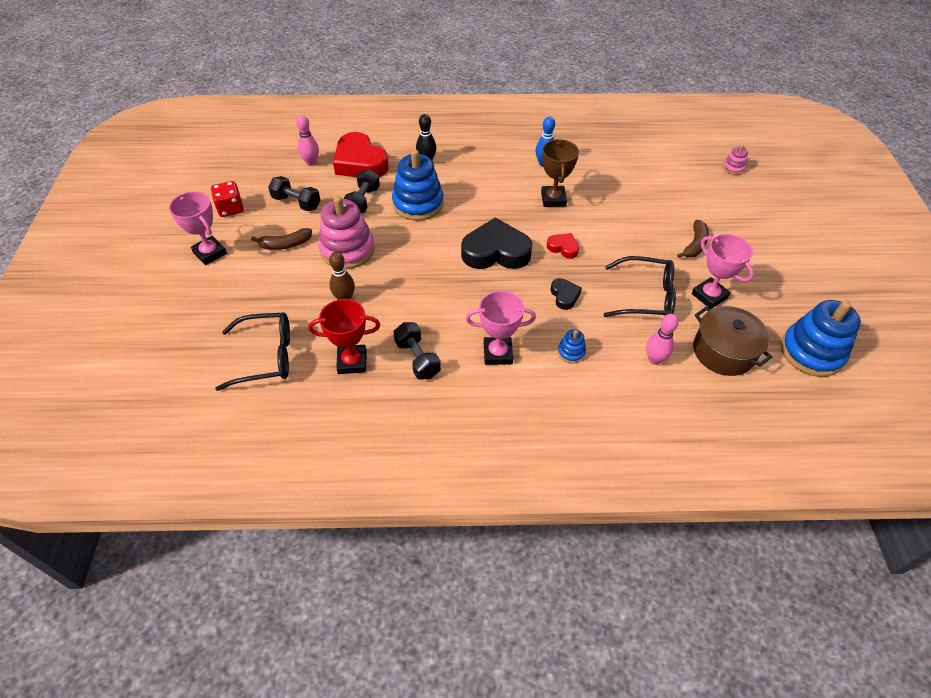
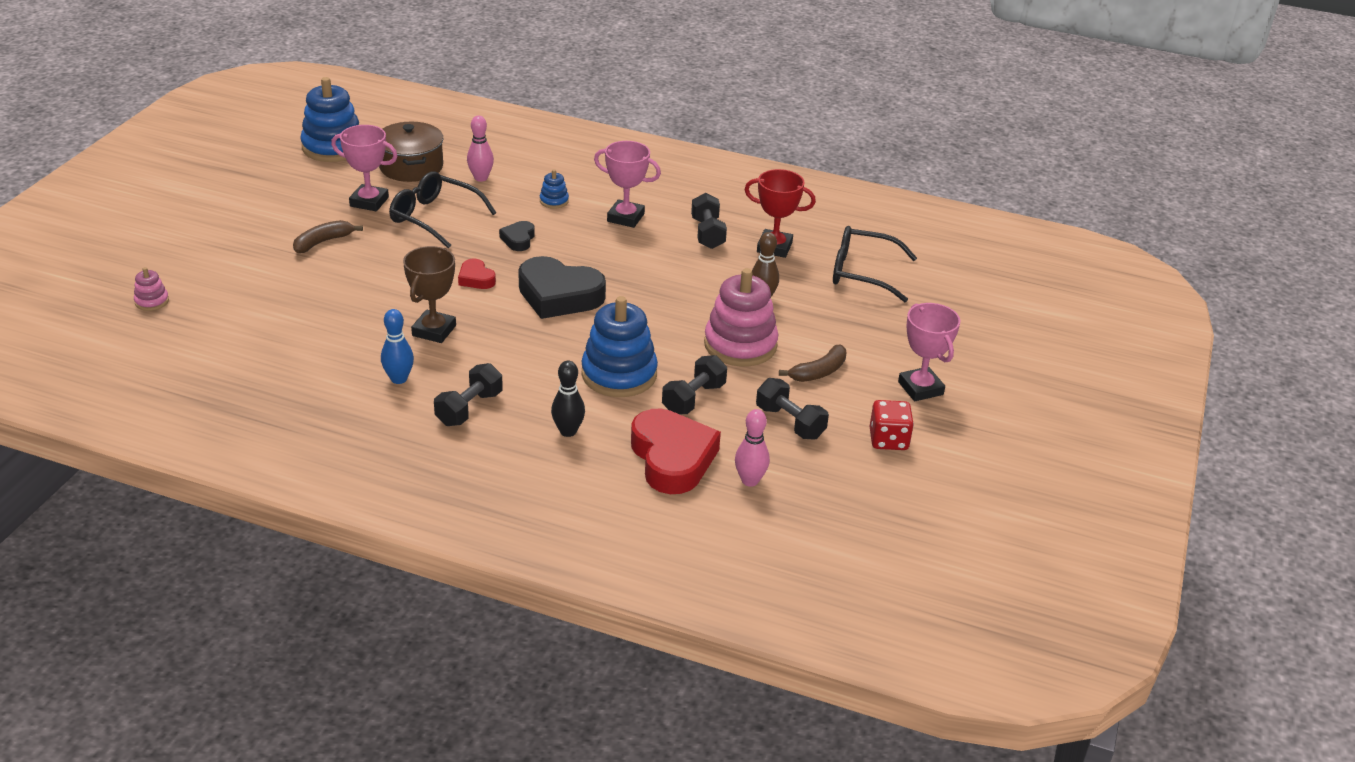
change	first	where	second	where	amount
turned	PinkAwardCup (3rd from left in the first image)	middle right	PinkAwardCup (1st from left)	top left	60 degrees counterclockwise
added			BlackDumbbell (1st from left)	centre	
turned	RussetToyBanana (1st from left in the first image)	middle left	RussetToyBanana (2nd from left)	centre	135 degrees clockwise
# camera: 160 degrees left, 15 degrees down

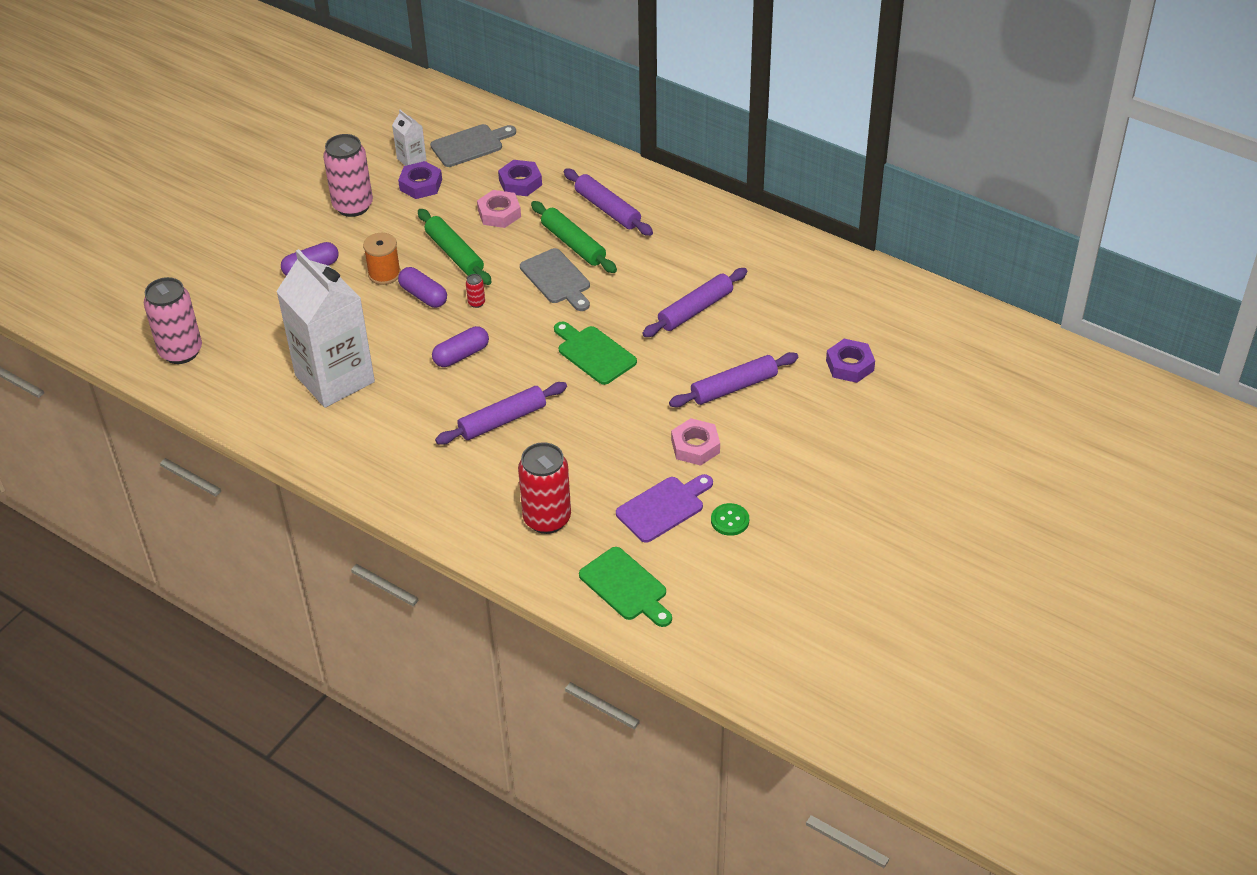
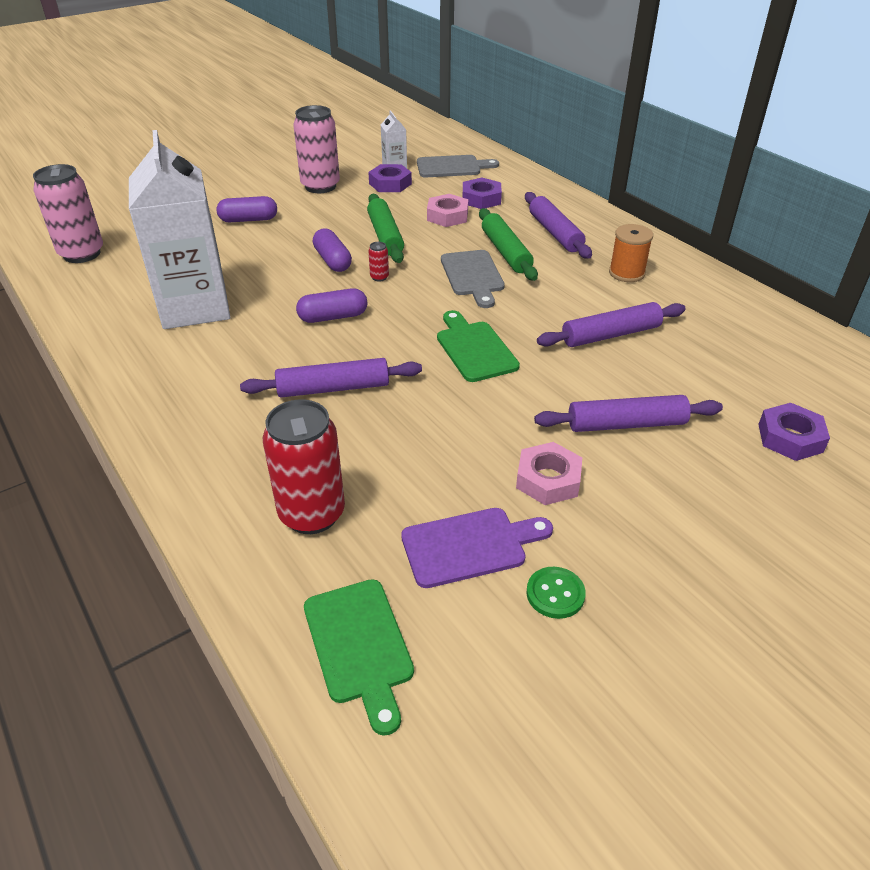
change	first	where	second	where	amount
moved	OrangeBobbin	top left		top right	
# camera: 20 degrees right, 5 degrees down

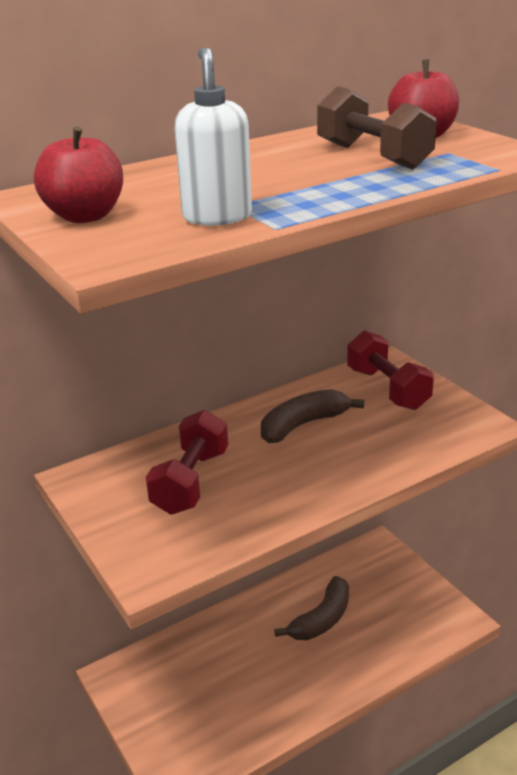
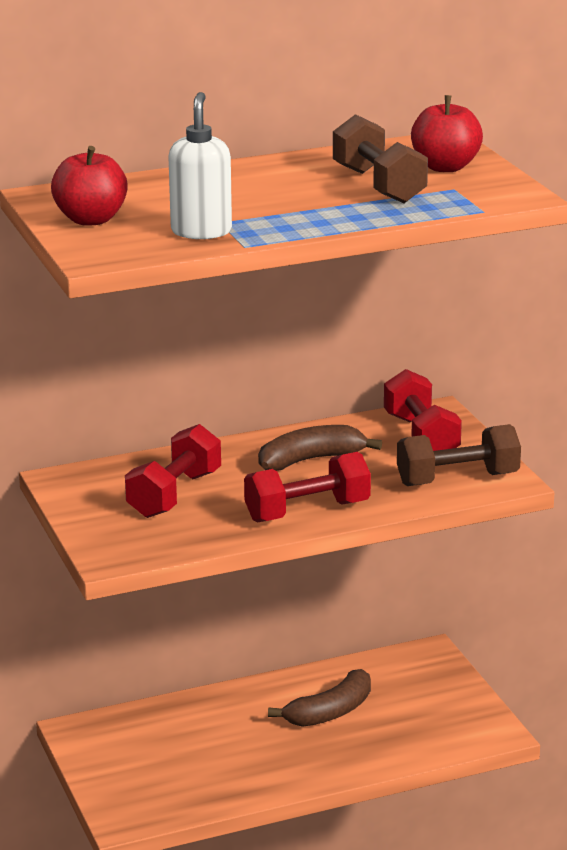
change	first	where	second	where	amount
added			CrimsonDumbbell (2nd from left)	centre	
added			RussetDumbbell (2nd from left)	middle right	
# camera: 10 degrees right, 5 degrees down

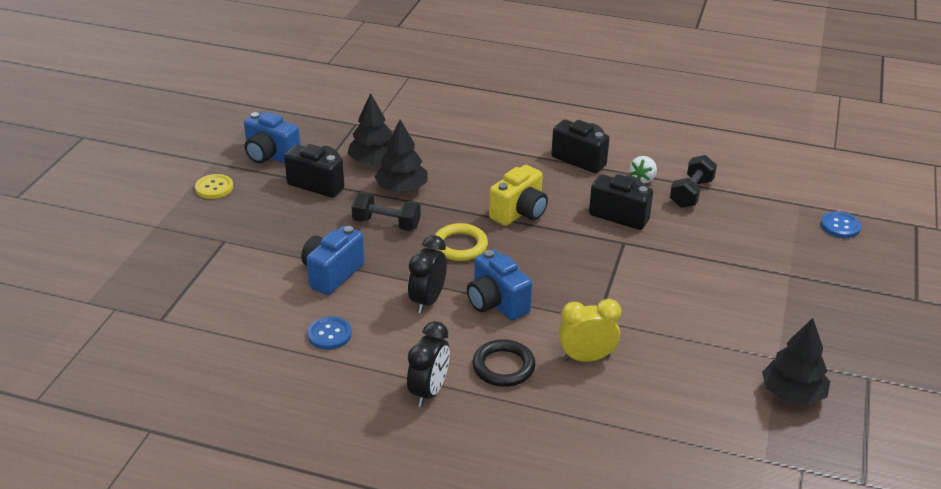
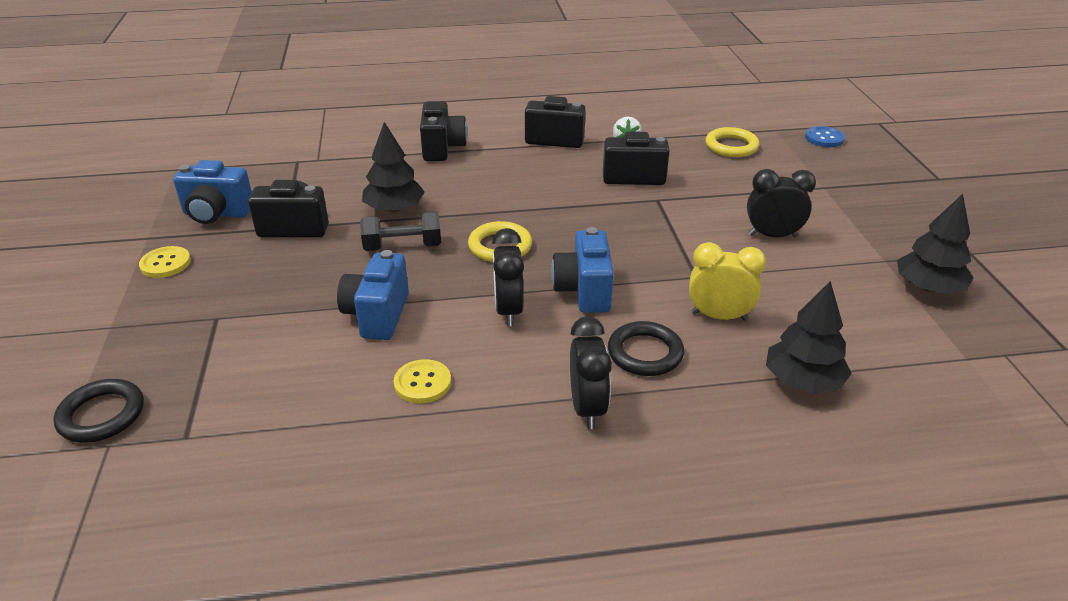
change	first	where	second	where	amount
added			BlackRing (1st from left)	bottom left	
recoloured	RoyalBlueButton (1st from left)	bottom centre	BrightYellowButton (2nd from left)	centre	
added			BlackCompactCamera (2nd from left)	top centre	
turned	RoyalBlueCompactCamera (3rd from left)	centre		centre	60 degrees clockwise
turned	BrightYellowBedsideClock	bottom centre		middle right	45 degrees clockwise
added			BrightYellowRing (2nd from left)	top right	
added			BlackBedsideClock (3rd from left)	middle right	
moved	BlackToyTree (1st from left in the first image)	top centre	BlackToyTree (2nd from left)	middle right	
removed	BrightYellowCompactCamera	centre			
removed	BlackDumbbell (2nd from left)	middle right			
# camera: 25 degrees left, 0 degrees up

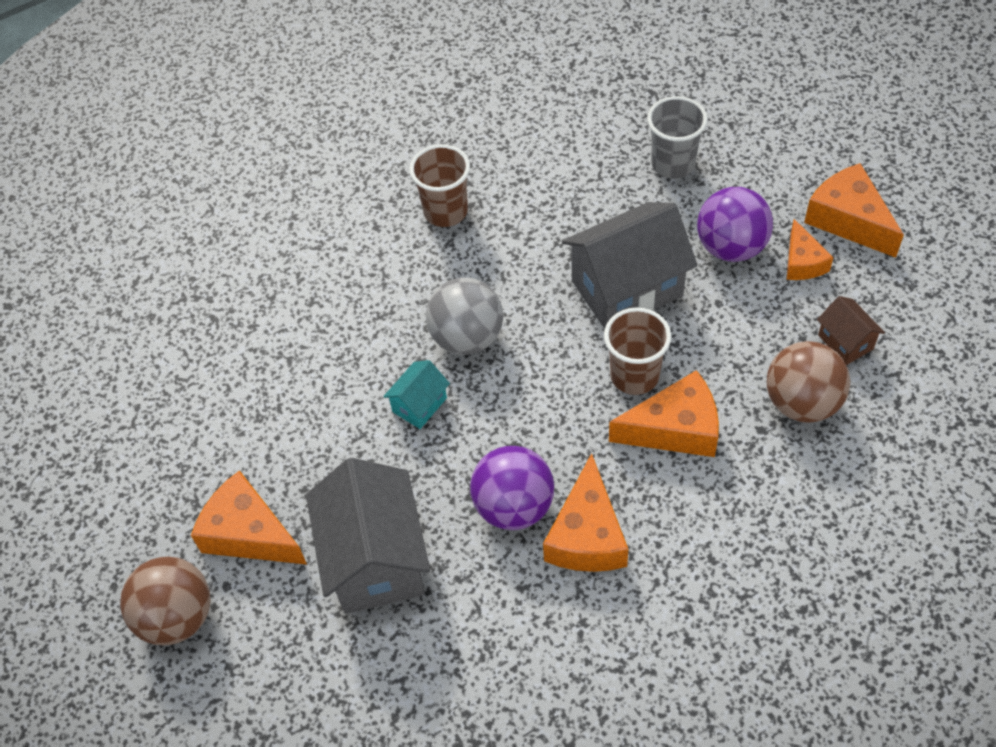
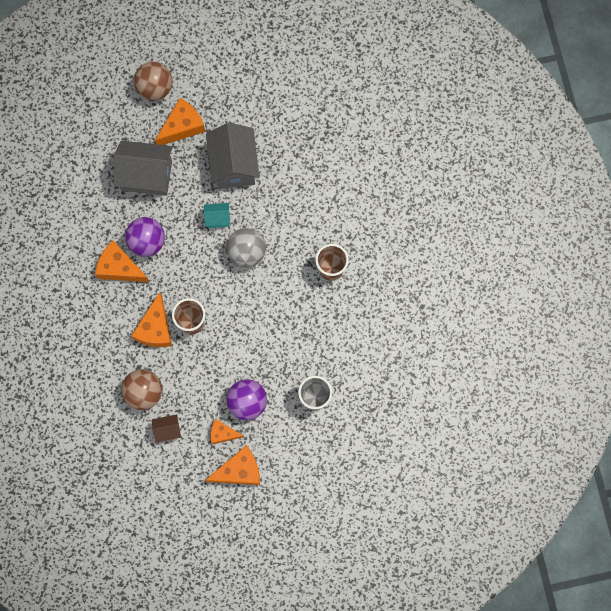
change	first	where	second	where	amount
turned	TealHouse	centre		centre	60 degrees counterclockwise
moved	GrayHouse (2nd from left)	centre		top centre	
# camera: 105 degrees right, 20 degrees up

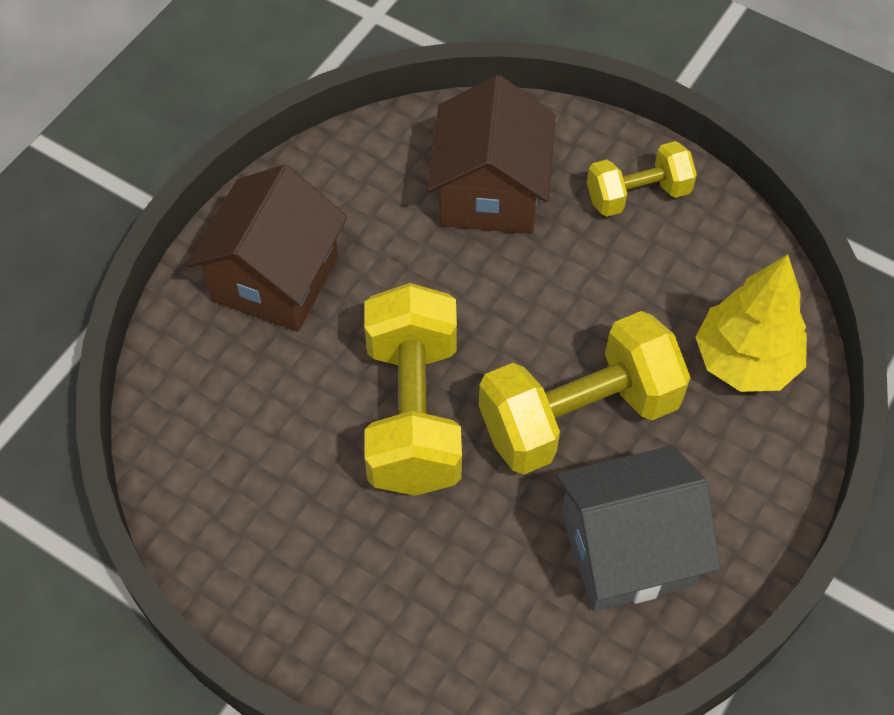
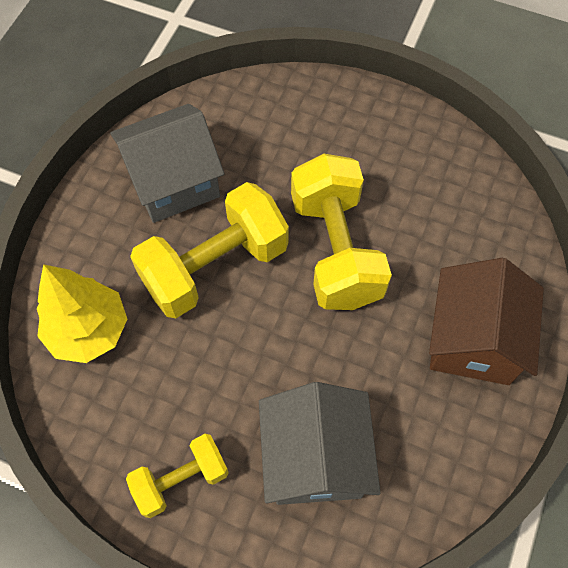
change	first	where	second	where	amount
recoloured	RussetHouse (2nd from left)	top centre	GrayHouse (2nd from left)	bottom centre	
# camera: 170 degrees right, 5 degrees up

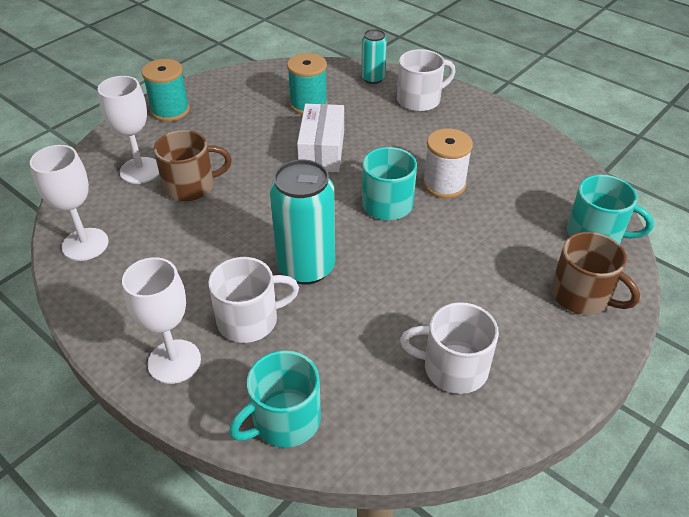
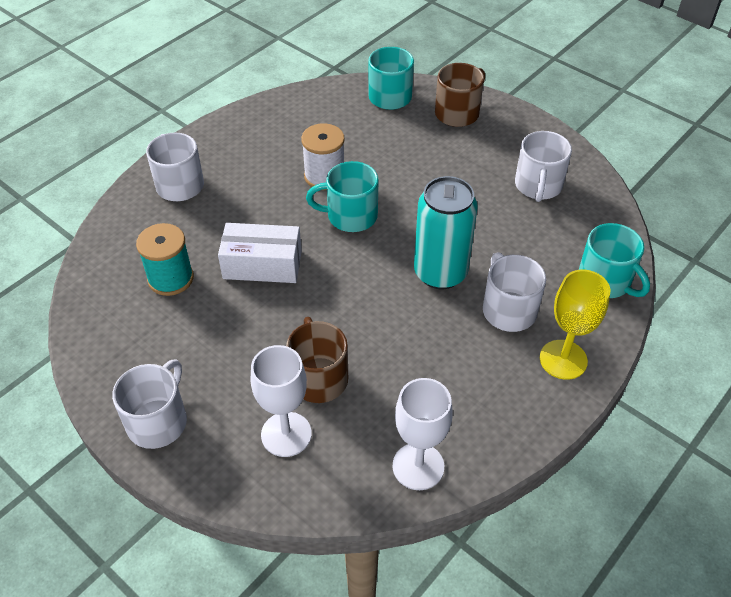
change	first	where	second	where	amount
replaced	TealBobbin (1st from left)	top left	SnowWhiteMug (1st from left)	bottom left	
recoloured	SnowWhiteWineGlass (3rd from left)	middle left	BrightYellowWineGlass	middle right	
removed	TealCan (2nd from left)	top centre			
# camera: 90 degrees left, 5 degrees up

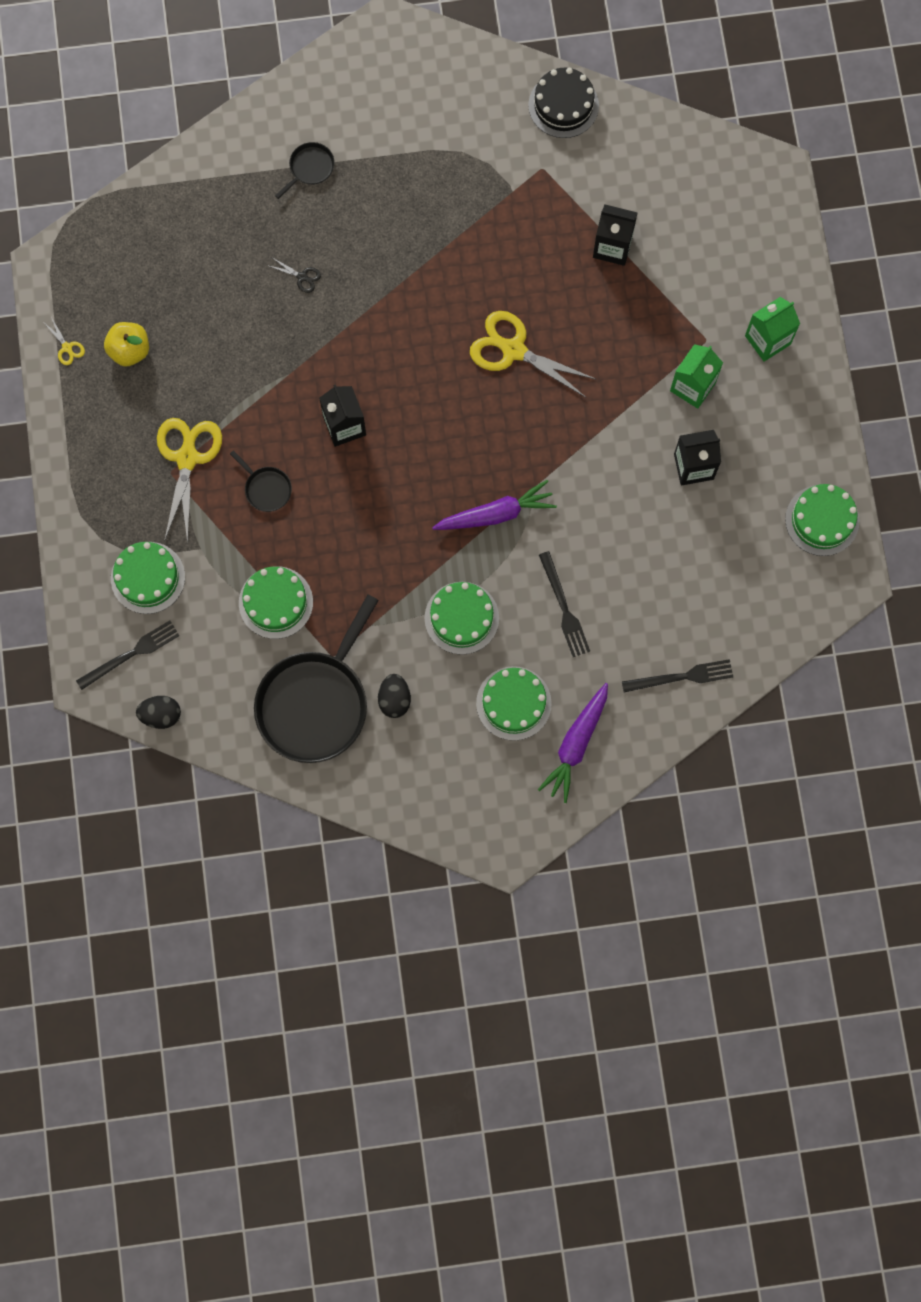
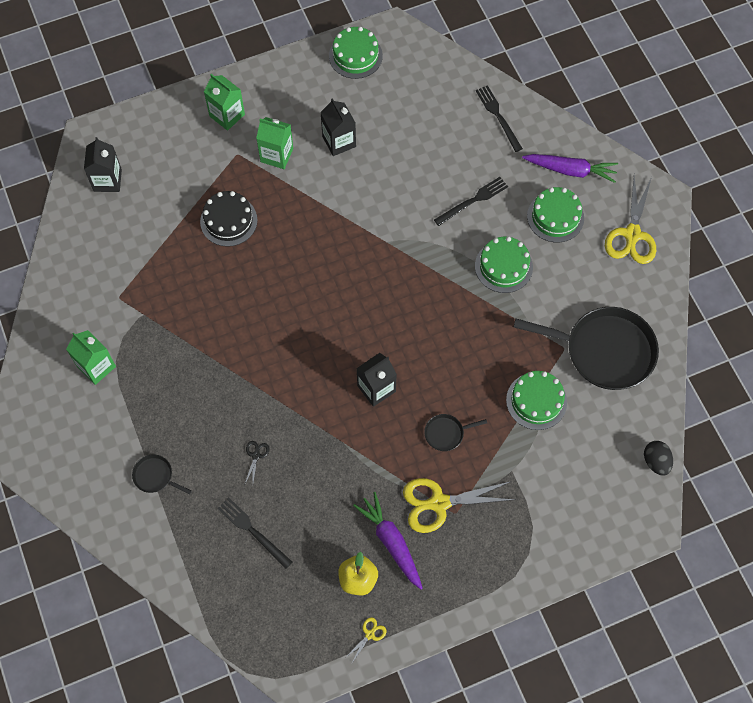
change	first	where	second	where	amount
added			LeafGreenCarton (1st from left)	middle left	
moved	BlackCarton (2nd from left in the first image)	top right	BlackCarton (1st from left)	top left	
moved	BlackLayerCake	top centre		top left	
moved	BlackTableFork (1st from left)	middle left		bottom centre	
moved	RoyalPurpleToyCarrot (1st from left)	centre		bottom centre	
turned	BlackFryingPan (1st from left in the first image)	middle left	BlackFryingPan (2nd from left)	centre	135 degrees counterclockwise
moved	BrightYellowPairOfScissors (3rd from left)	top centre		top right	
removed	LeafGreenLayerCake (1st from left)	middle left			
removed	BlackToyEgg (2nd from left)	centre			
# camera: 105 degrees left, 10 degrees down

